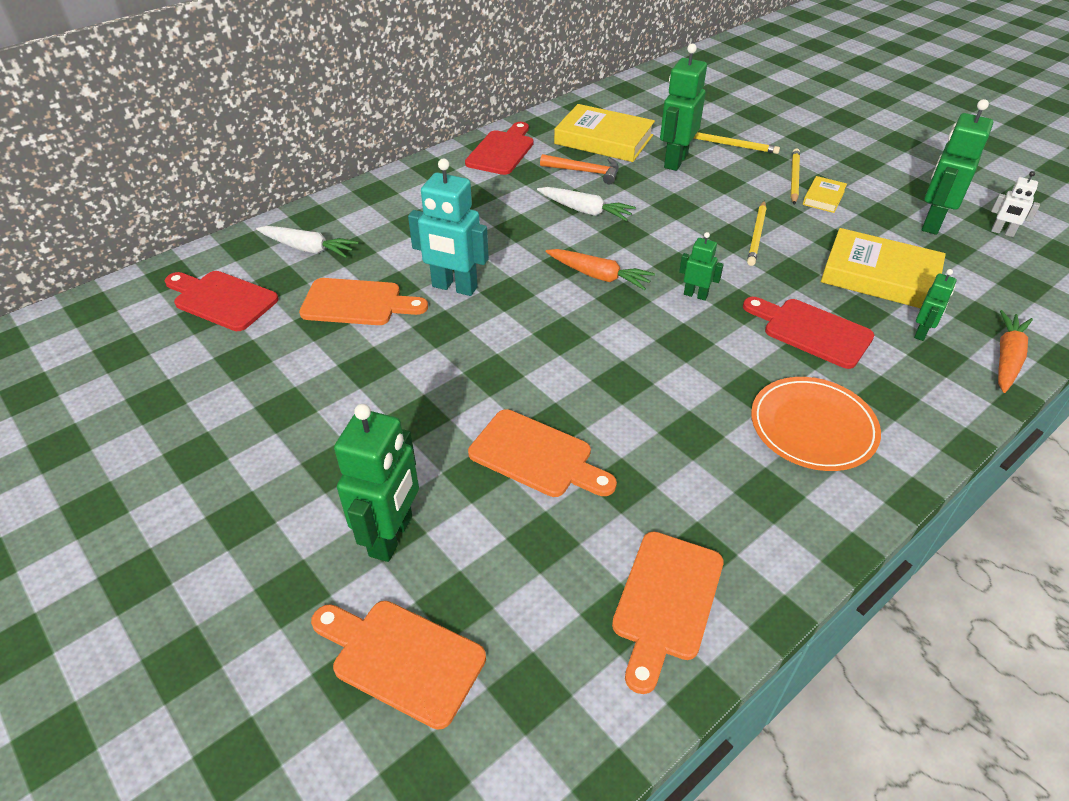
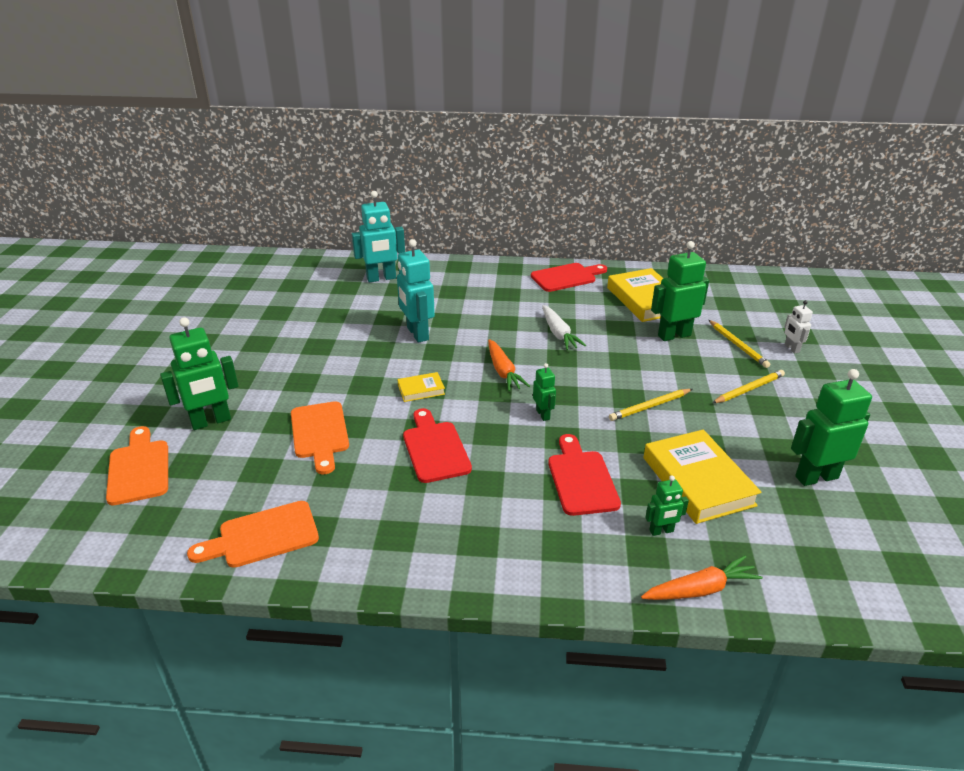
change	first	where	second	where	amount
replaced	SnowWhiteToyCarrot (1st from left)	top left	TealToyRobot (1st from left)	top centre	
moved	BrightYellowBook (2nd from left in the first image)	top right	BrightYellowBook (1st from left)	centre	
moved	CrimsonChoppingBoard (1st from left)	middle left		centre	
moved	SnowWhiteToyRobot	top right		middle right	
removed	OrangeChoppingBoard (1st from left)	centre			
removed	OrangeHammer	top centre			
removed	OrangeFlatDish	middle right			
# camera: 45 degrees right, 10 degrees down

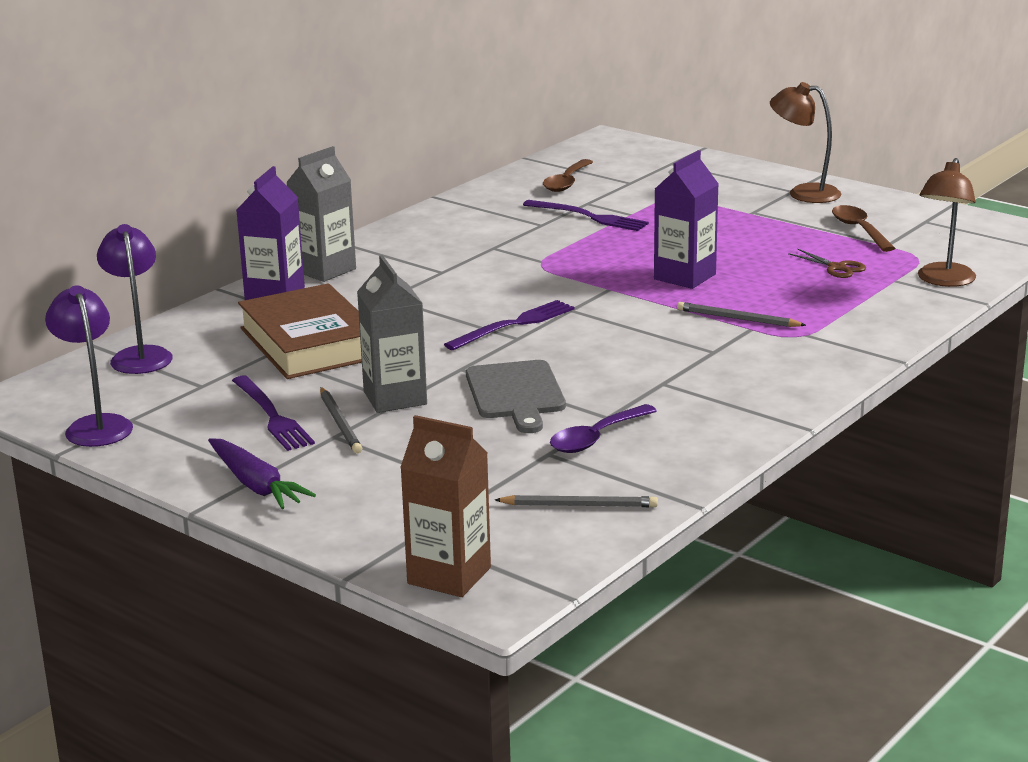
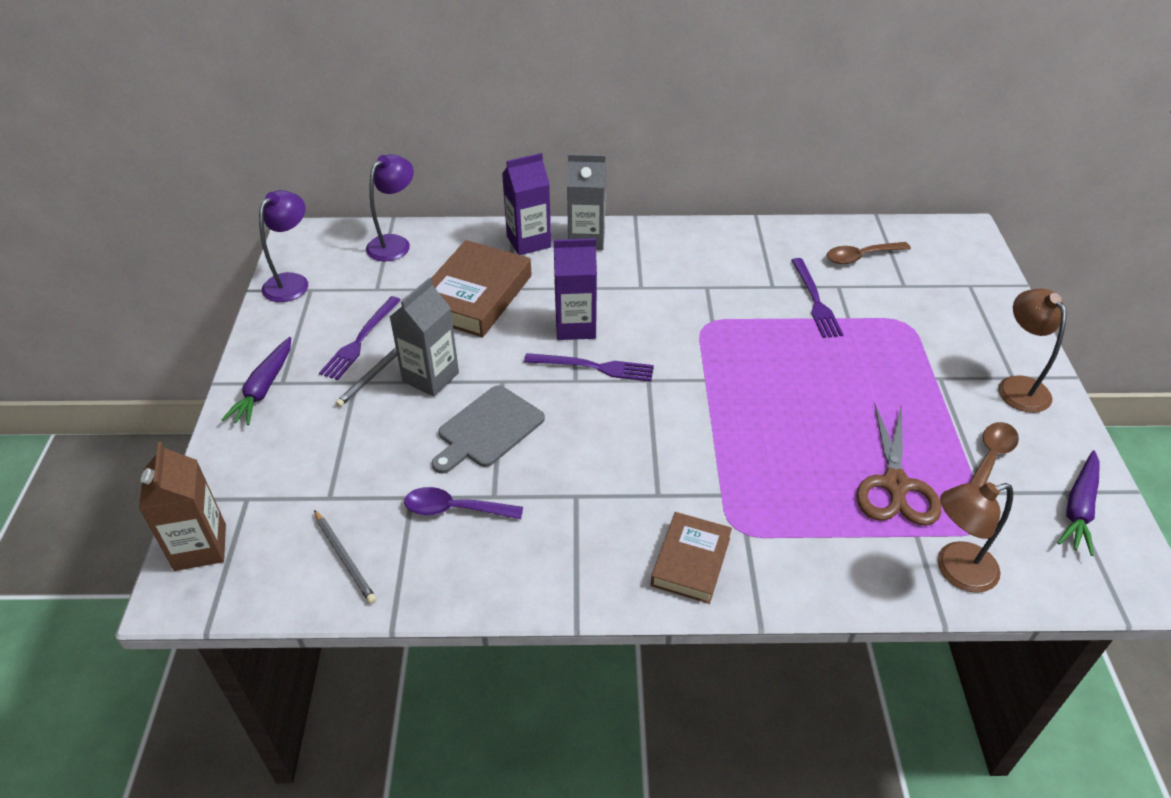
change	first	where	second	where	amount
moved	RoyalPurpleCarton (2nd from left)	top right		centre	
added			RussetBook (2nd from left)	bottom centre	
resized	RussetPairOfScissors	middle right		middle right	x1.93
added			RoyalPurpleToyCarrot (2nd from left)	middle right	
removed	GrayWoodenPencil (3rd from left)	middle right			
# camera: 50 degrees right, 20 degrees up

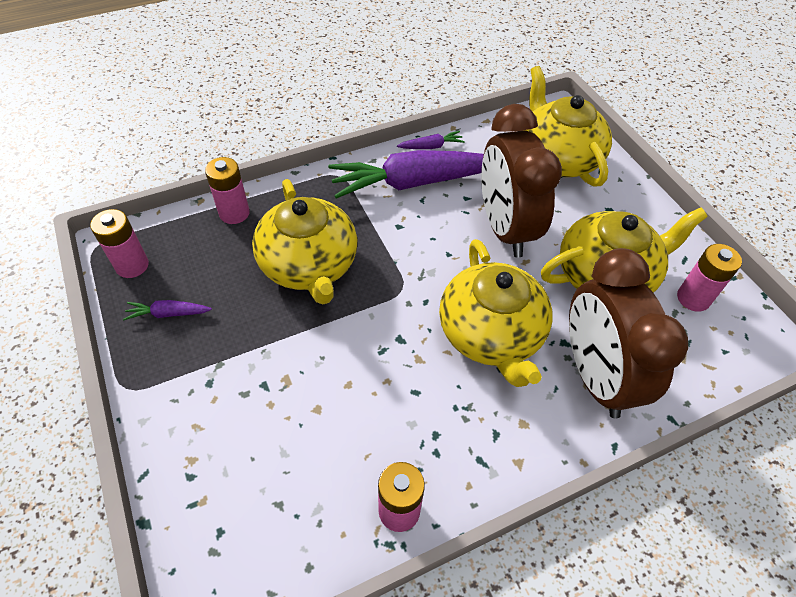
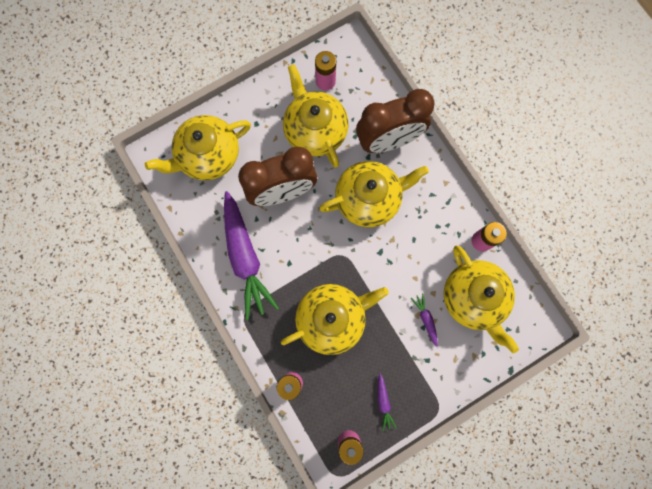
change	first	where	second	where	amount
moved	RoyalPurpleToyCarrot (3rd from left)	top centre		centre	
added			BrightYellowChinaTeapot (5th from left)	middle right	
# camera: 95 degrees left, 25 degrees up

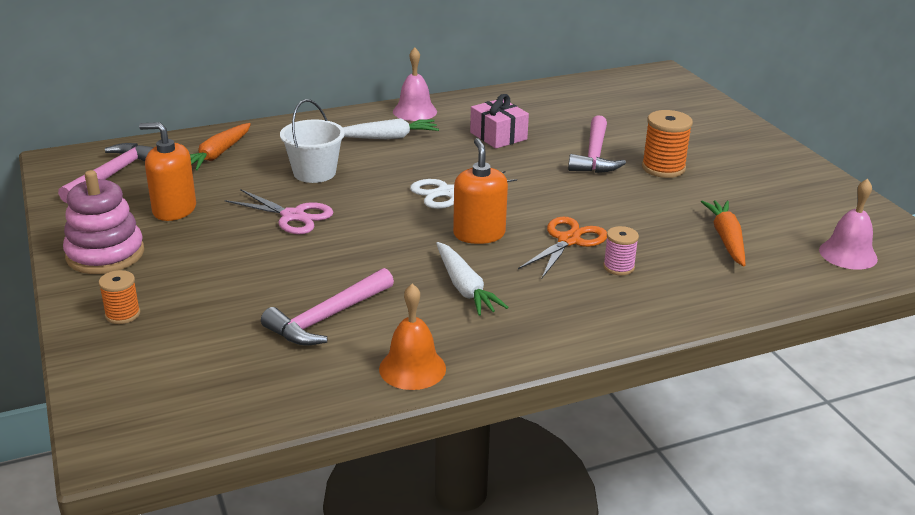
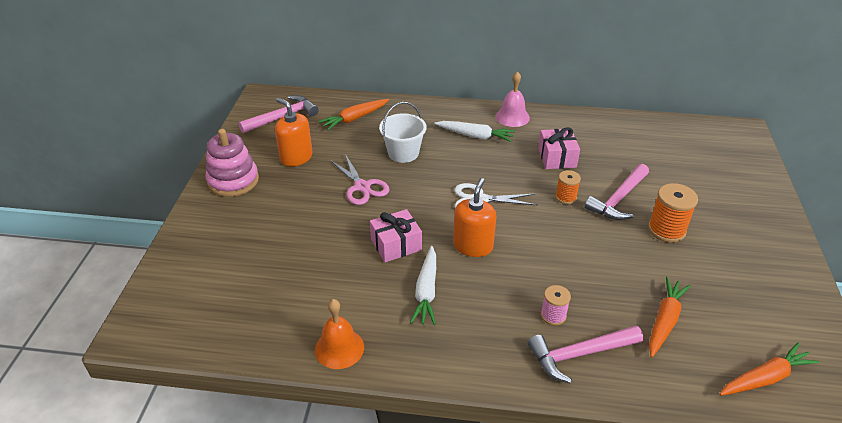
change	first	where	second	where	amount
added			PinkGift (1st from left)	centre	
moved	PinkHammer (2nd from left)	centre		bottom right	
moved	OrangeBobbin (1st from left)	middle left		middle right	
replaced	PinkSchoolBell (2nd from left)	middle right	OrangeToyCarrot (3rd from left)	bottom right	
removed	OrangePairOfScissors	centre			
# camera: 30 degrees right, 10 degrees up

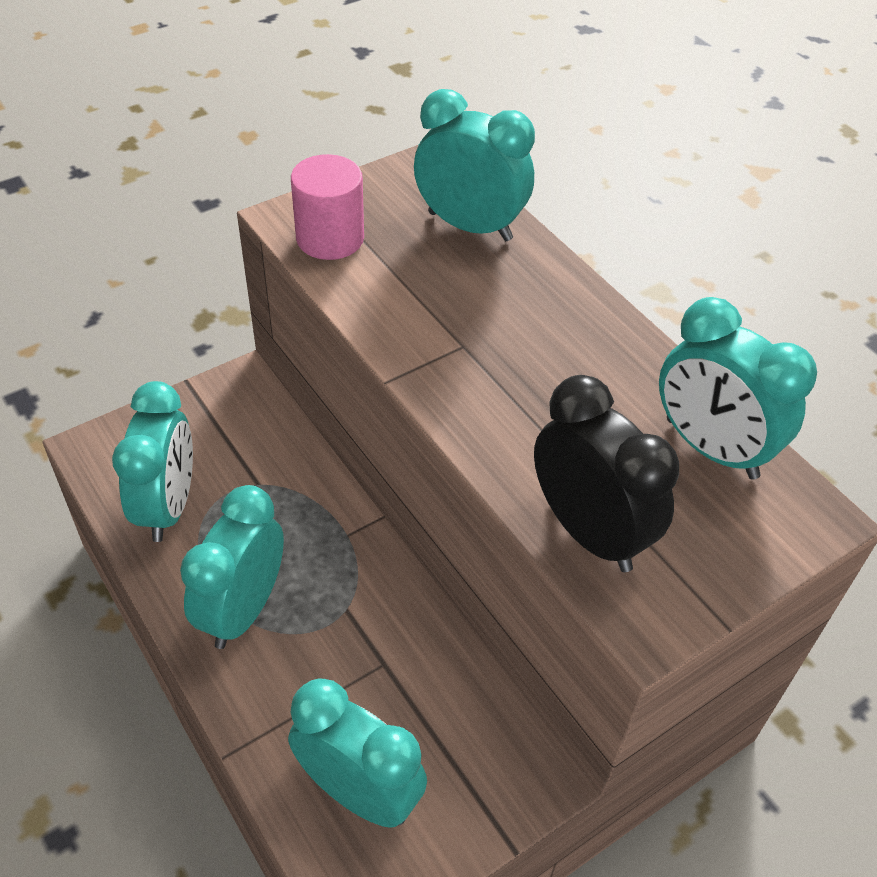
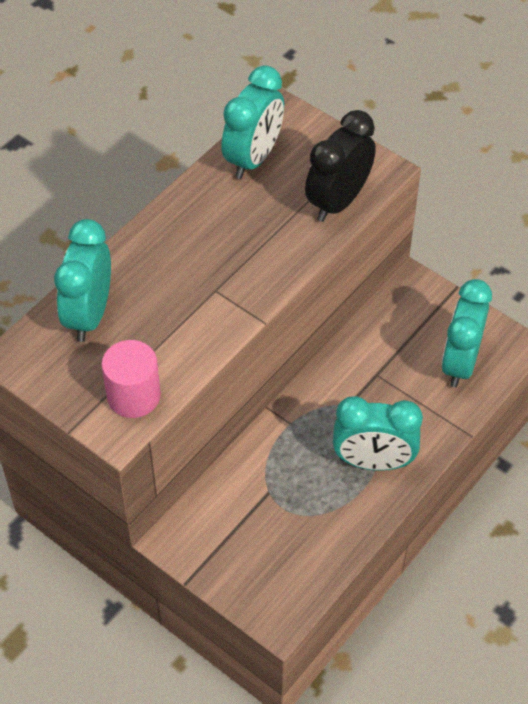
change	first	where	second	where	amount
removed	TealBedsideClock (1st from left)	middle left			
# camera: 105 degrees left, 5 degrees up

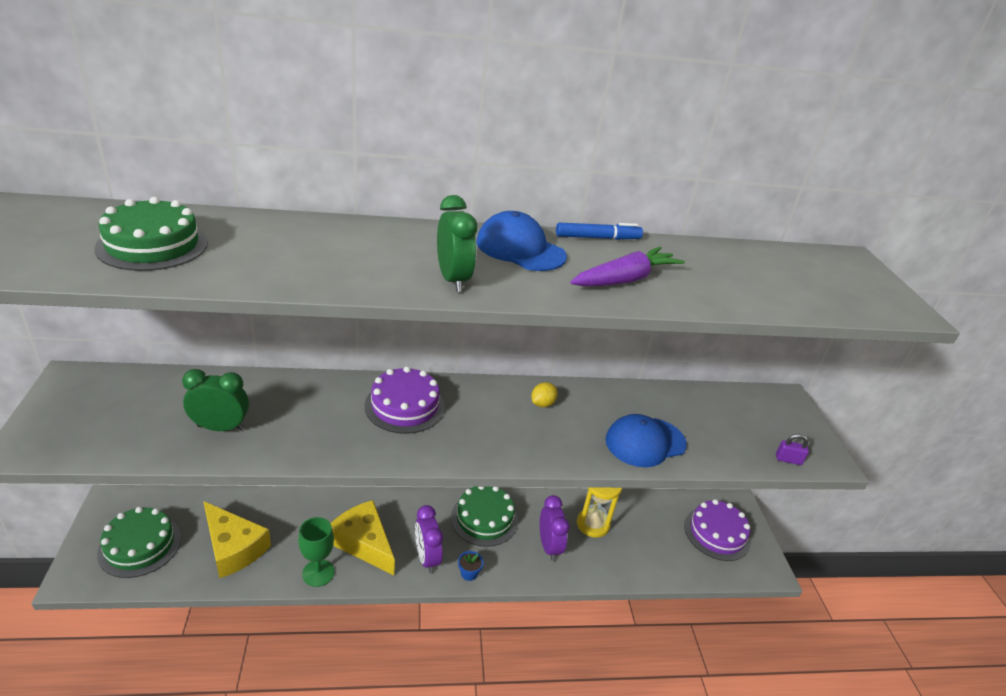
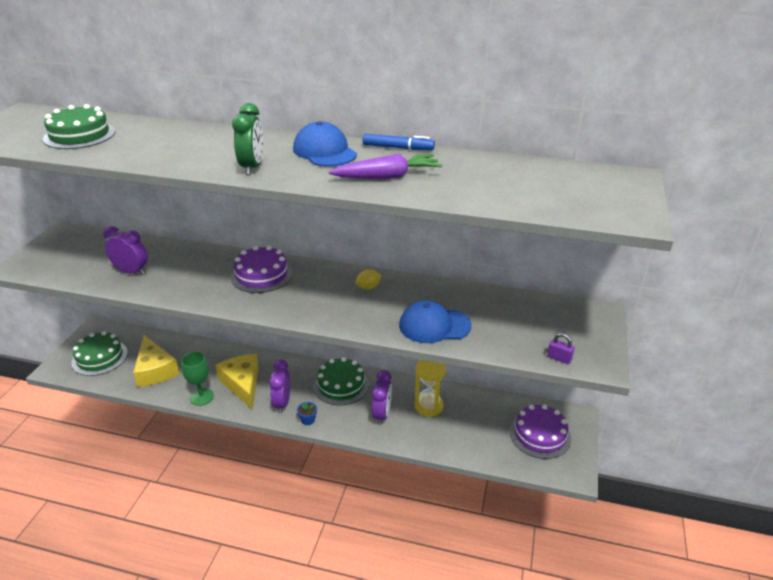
change	first	where	second	where	amount
recoloured	LeafGreenBedsideClock (1st from left)	middle left	RoyalPurpleBedsideClock (1st from left)	middle left	
# camera: 25 degrees right, 0 degrees up

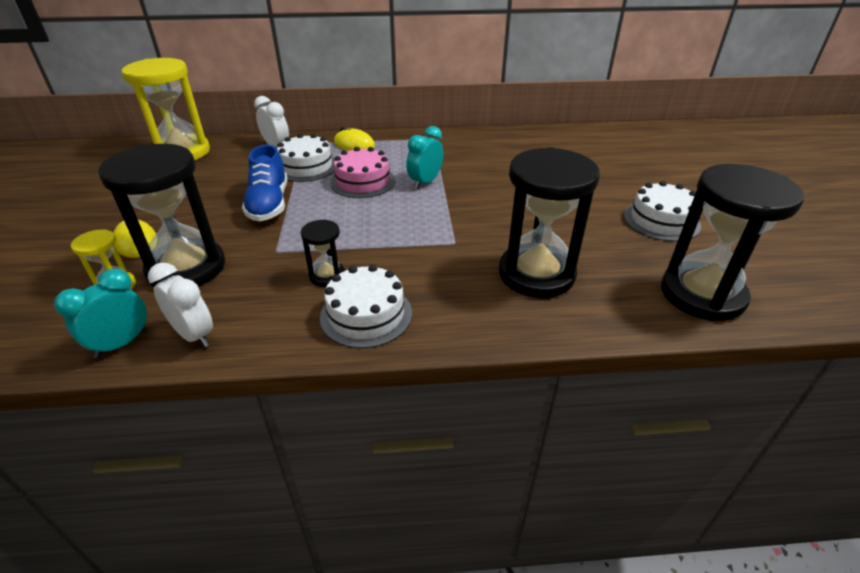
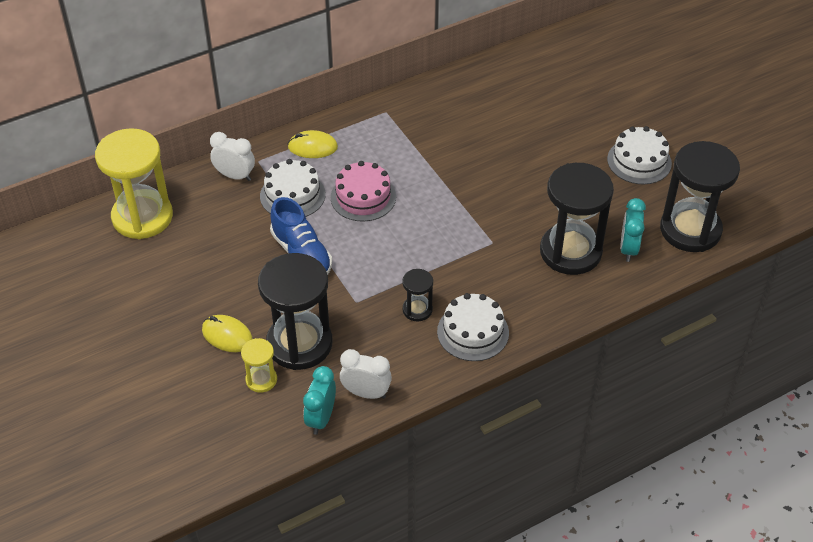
change	first	where	second	where	amount
moved	TealBedsideClock (2nd from left)	top centre		middle right	
# camera: 25 degrees left, 10 degrees up

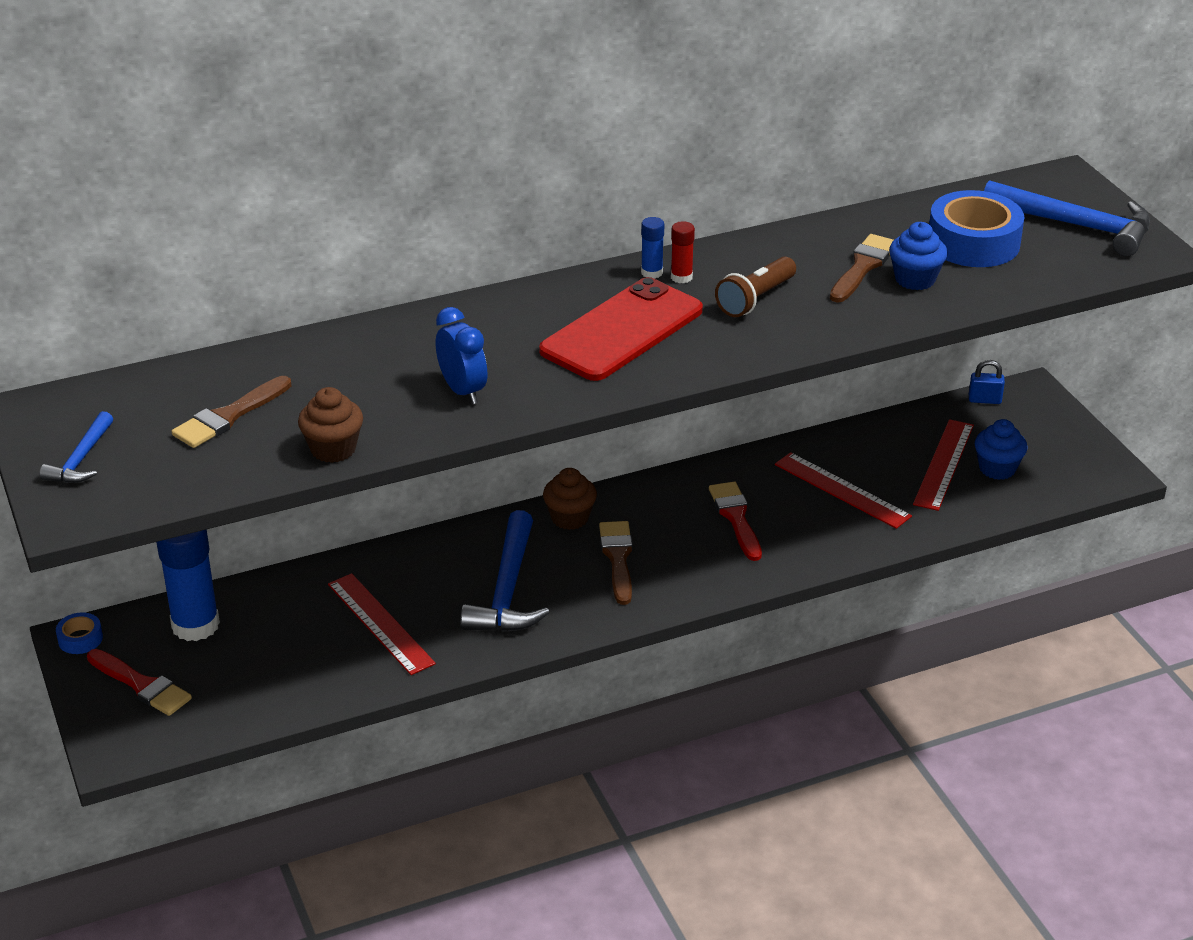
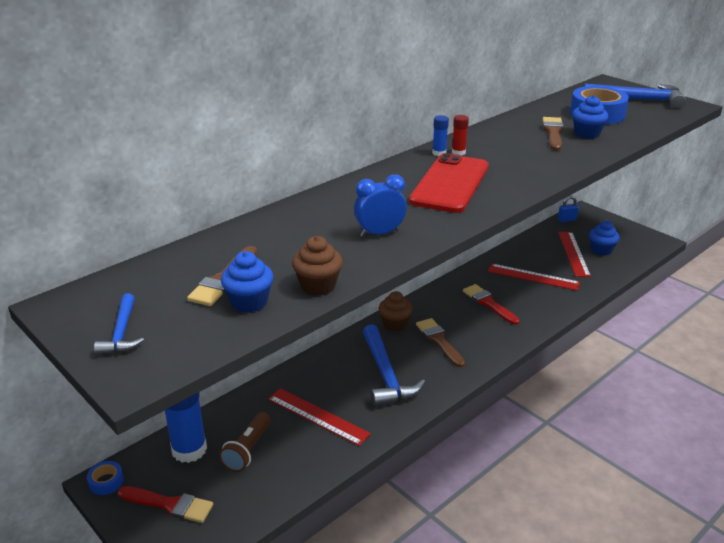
change	first	where	second	where	amount
moved	RussetFlashlight	top centre		bottom centre	
added			RoyalBlueFairyCake (1st from left)	centre	
turned	RoyalBlueBedsideClock	centre		centre	60 degrees counterclockwise
# camera: 20 degrees left, 5 degrees down

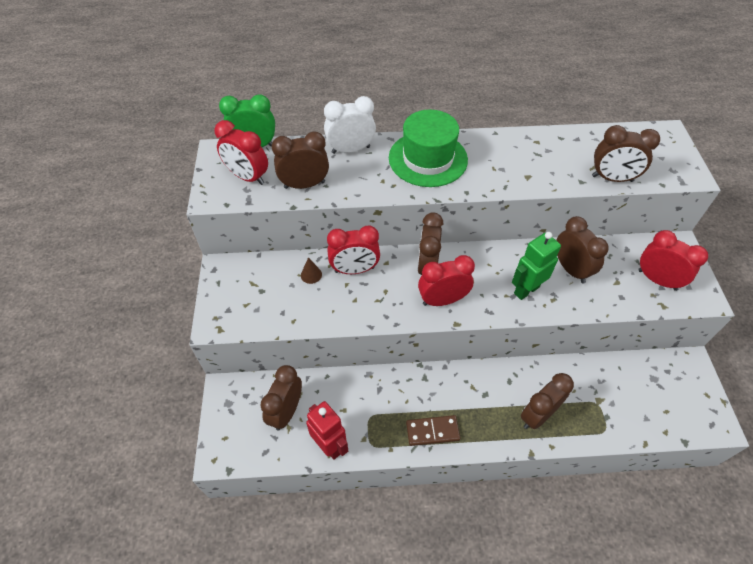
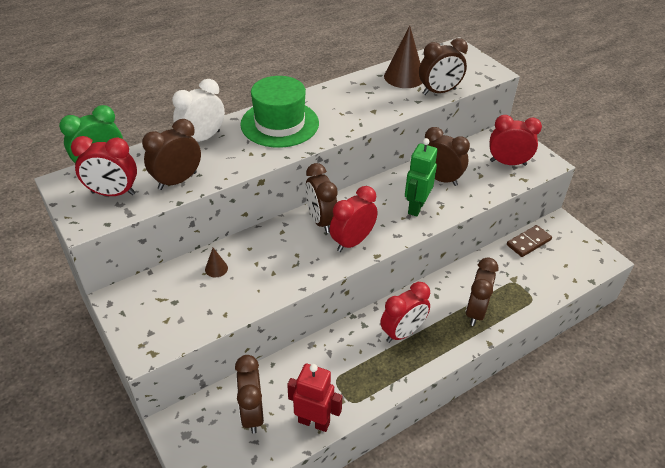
change	first	where	second	where	amount
moved	CrimsonBedsideClock (2nd from left in the first image)	centre	CrimsonBedsideClock (3rd from left)	bottom centre	
added			RussetSolidCone (2nd from left)	top centre	
moved	RussetDominoTile	bottom centre		middle right	
# camera: 30 degrees left, 10 degrees down

